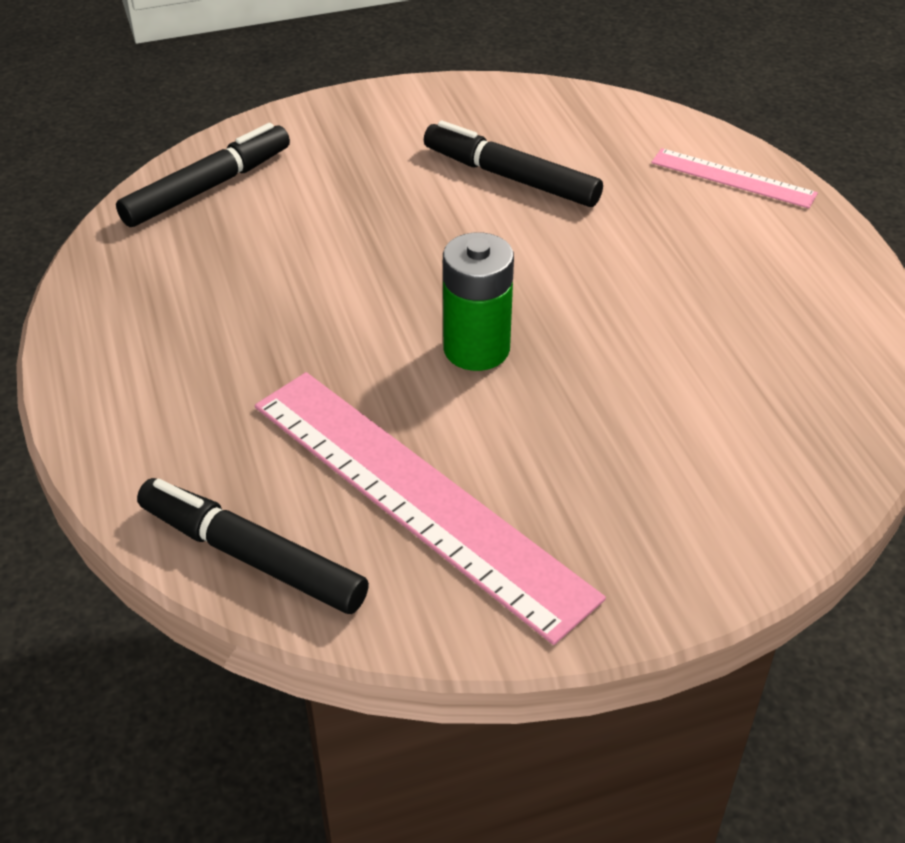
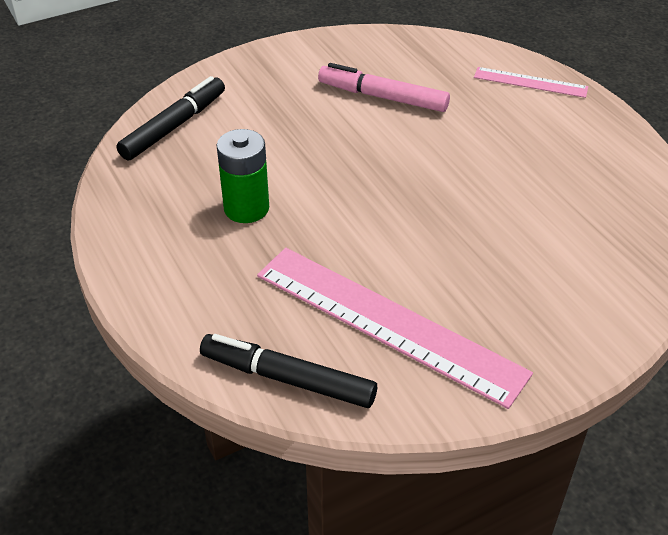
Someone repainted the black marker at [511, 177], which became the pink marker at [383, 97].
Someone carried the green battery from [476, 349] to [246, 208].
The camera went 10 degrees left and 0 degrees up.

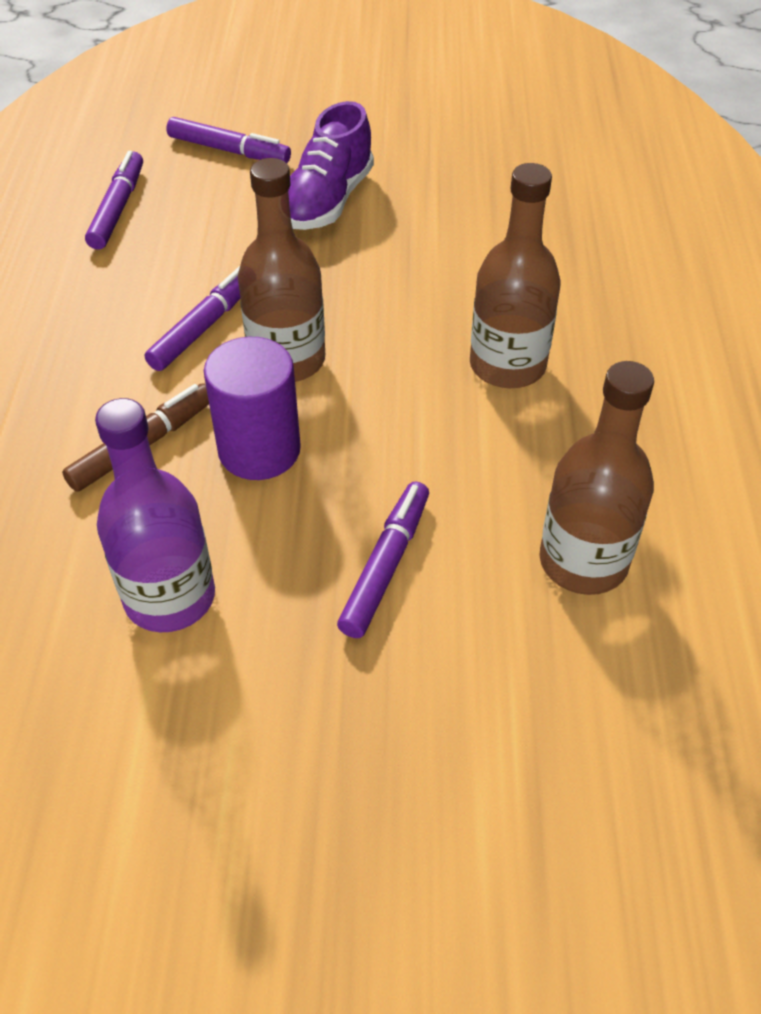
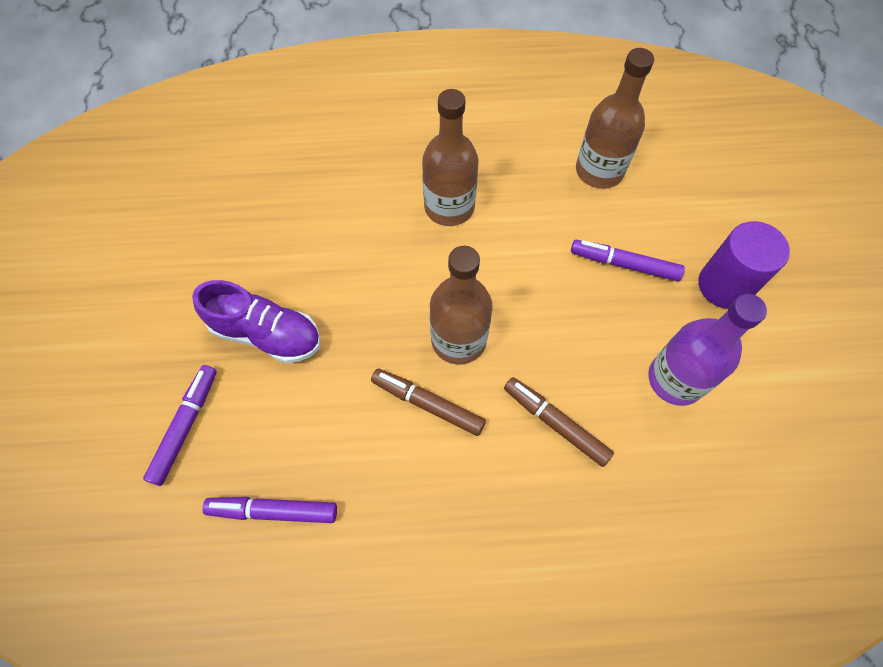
Someone repainted the purple marker at [204, 326], which became the brown marker at [427, 404].
Someone carried the purple cylinder from [259, 450] to [724, 285].
The camera went 95 degrees left and 15 degrees up.

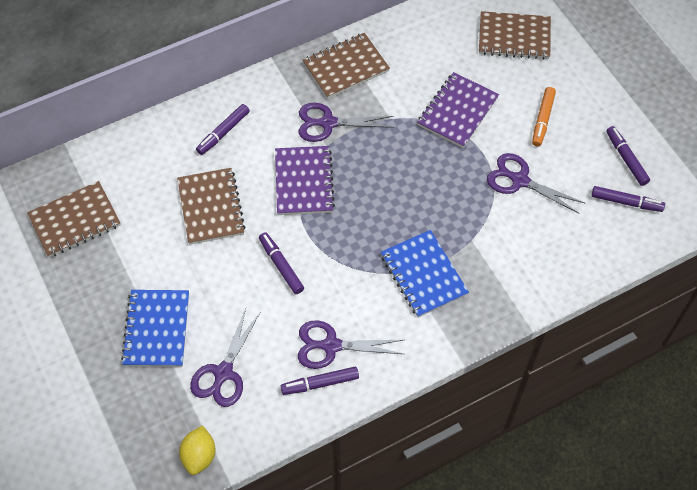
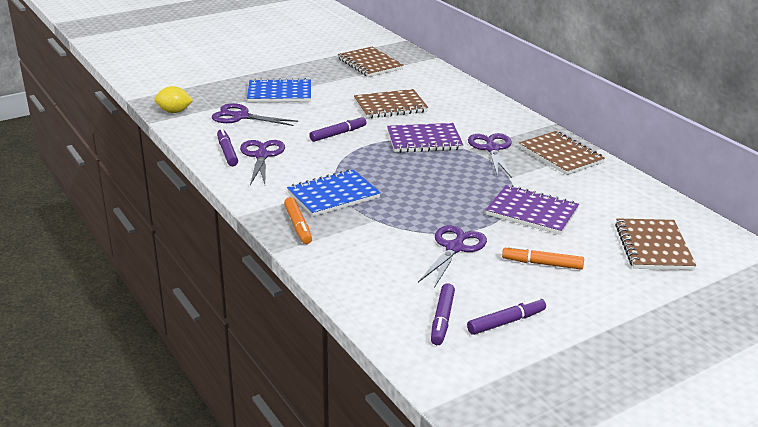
Someone took away the purple marker at [223, 132].
Someone put down the orange marker at [298, 226].
The camera went 85 degrees right and 30 degrees down.

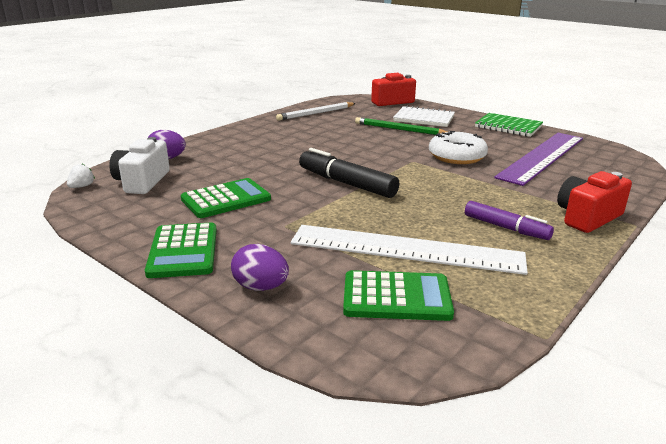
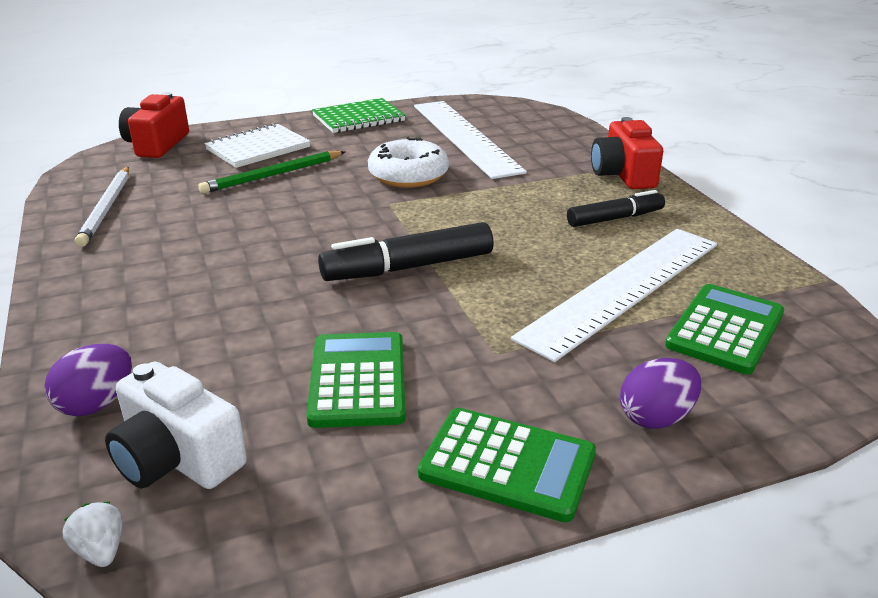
Someone repainted the purple marker at [506, 228], which became the black marker at [615, 218].
Someone repainted the purple ruler at [542, 157], which became the white ruler at [464, 137].
The camera went 60 degrees left and 5 degrees up.

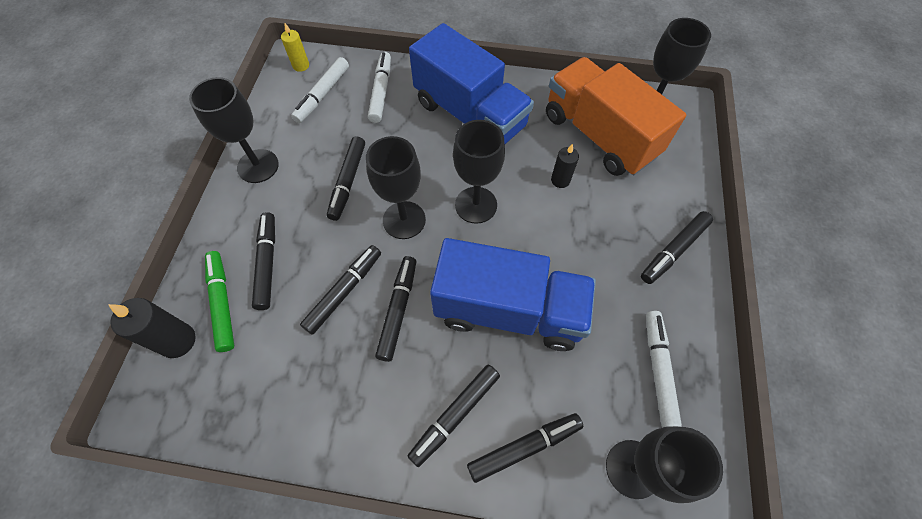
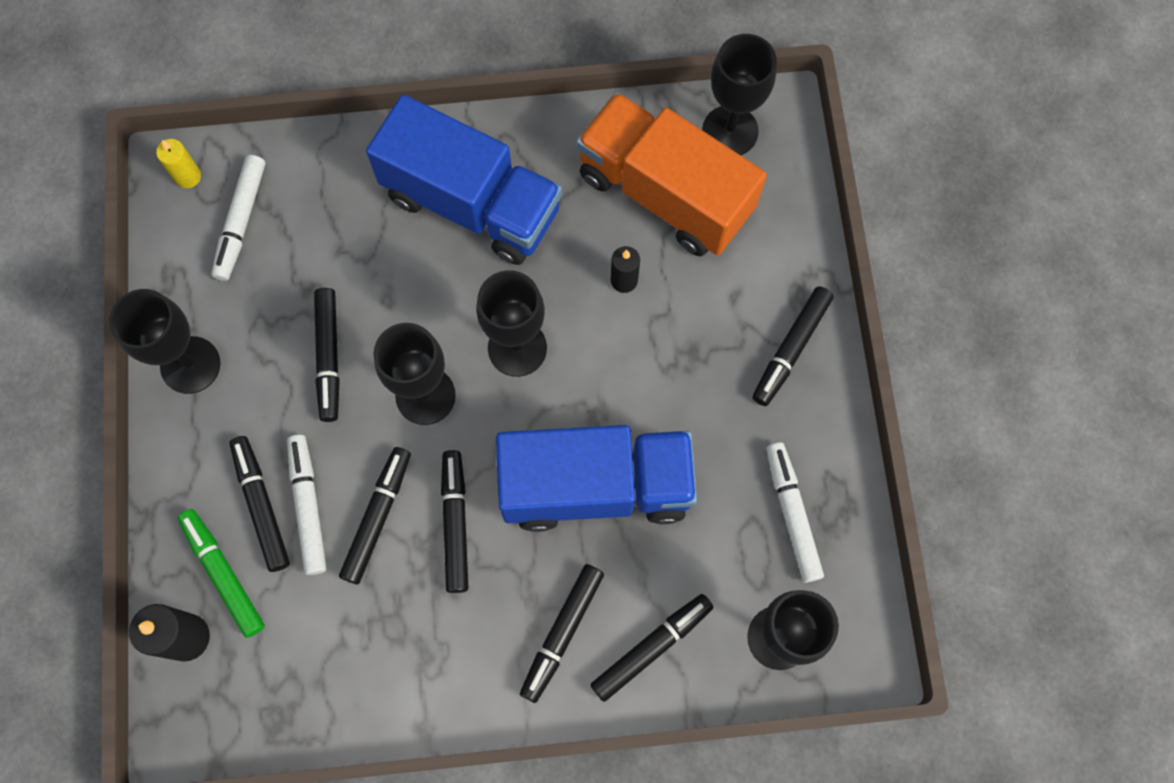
Someone carried the white marker from [381, 91] to [308, 506].
The camera went 15 degrees left and 10 degrees up.

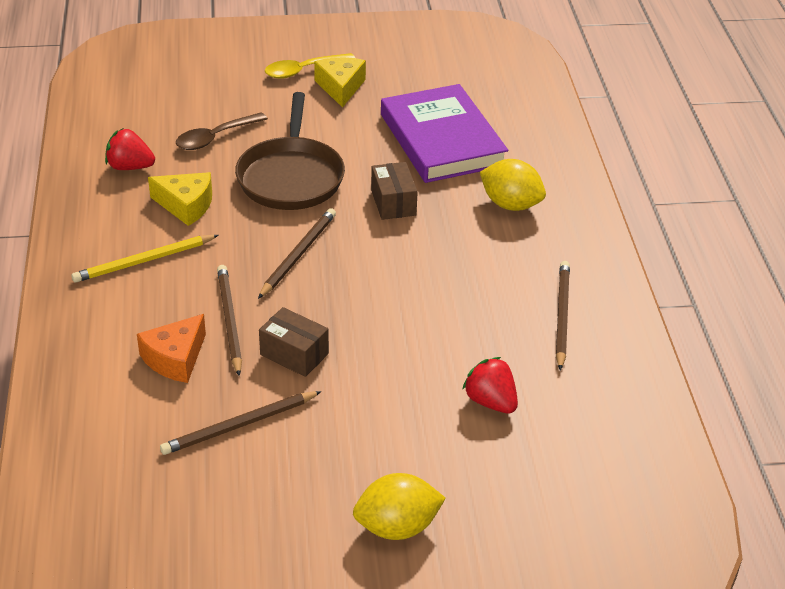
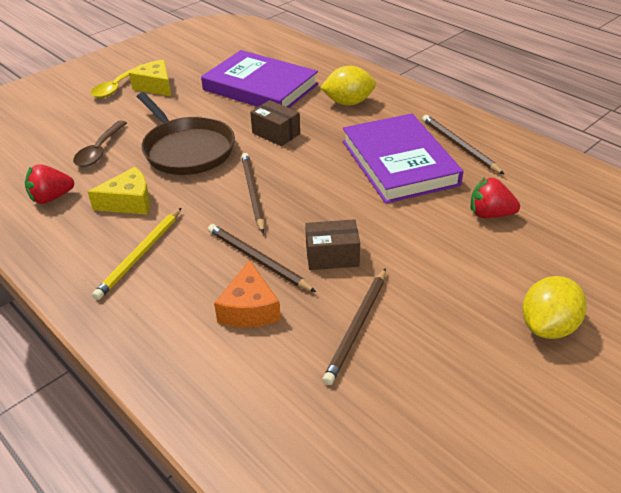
Someone put down the purple book at [399, 163].
The camera went 35 degrees left and 0 degrees up.

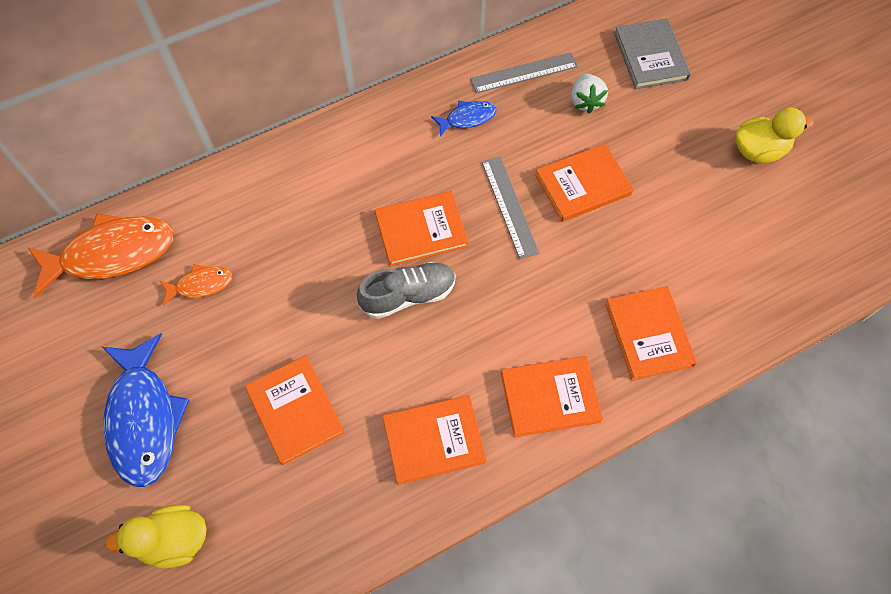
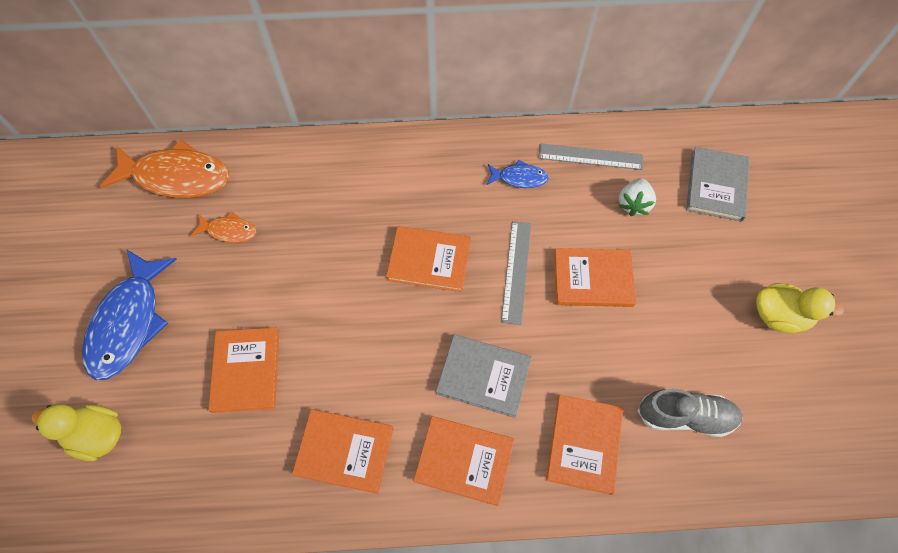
Someone carried the grey shoe from [408, 295] to [685, 416].
Someone put down the grey book at [483, 376].
The camera went 25 degrees right and 0 degrees up.

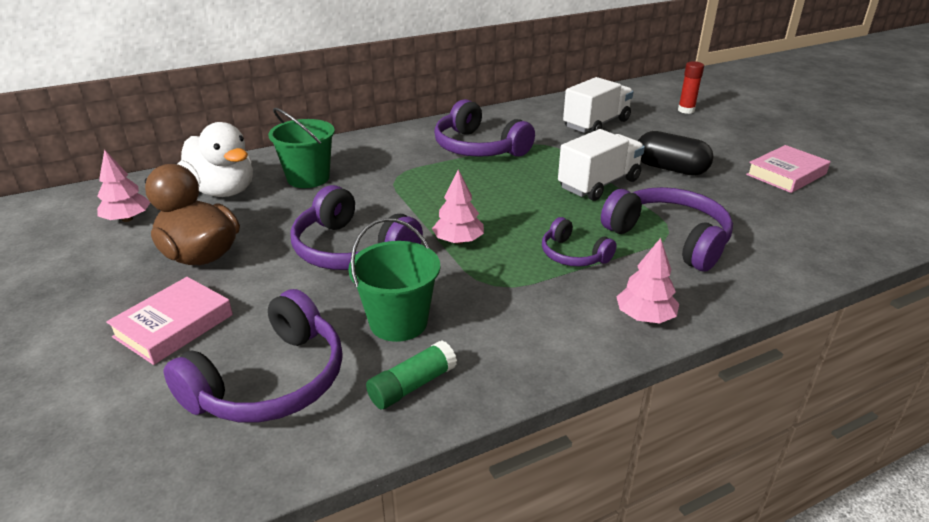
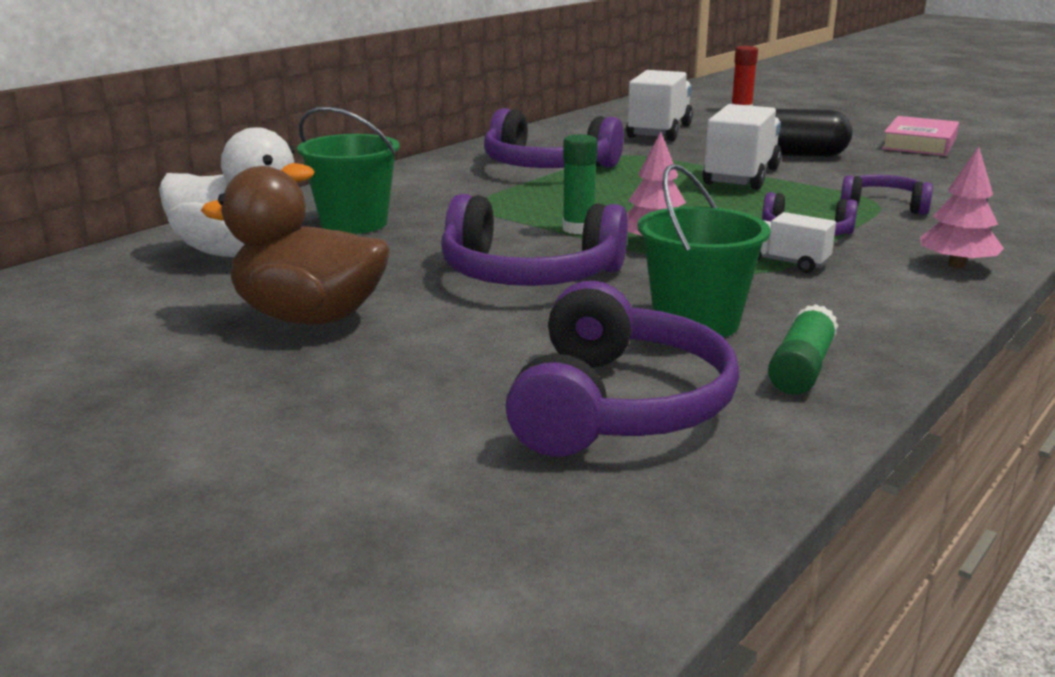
Someone took away the pink tree at [127, 219].
Someone took away the pink book at [174, 326].
Someone scaled the purple headphones at [669, 239] by 0.56.
Someone put down the green glue stick at [578, 229].
Someone put down the white truck at [785, 262].
The camera went 25 degrees left and 10 degrees down.

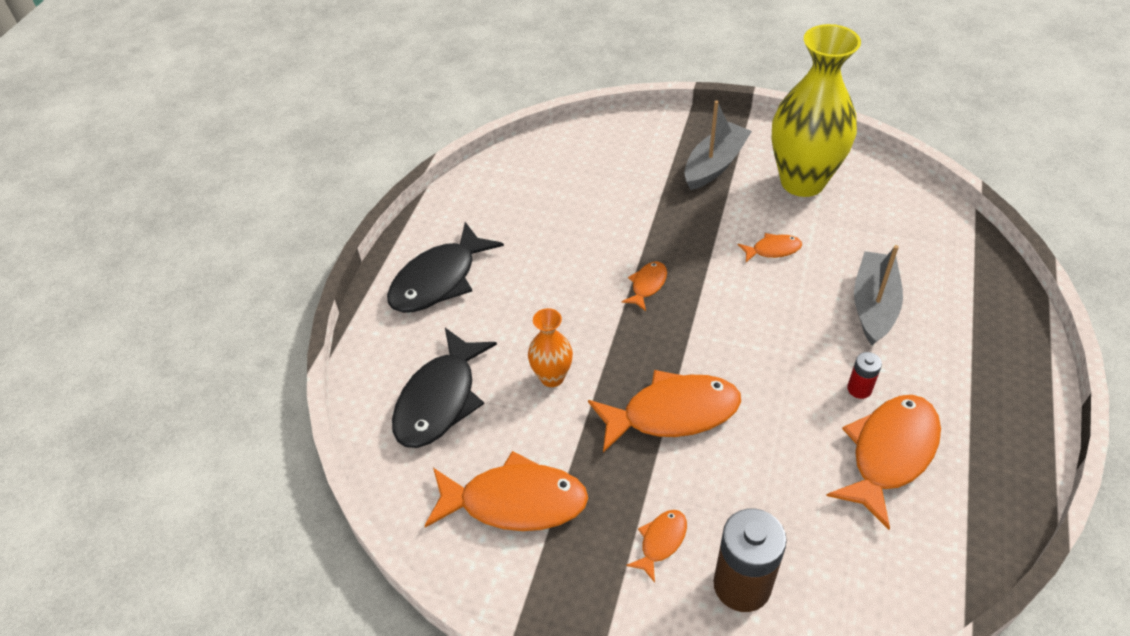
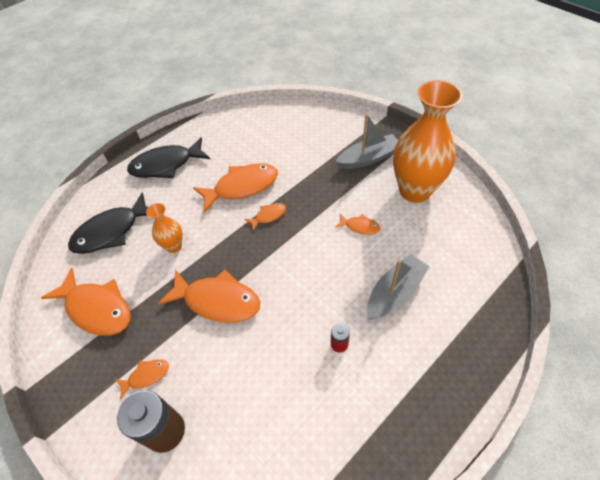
Someone repainted the yellow vase at [802, 182], which became the orange vase at [415, 191].
Someone carried the orange fish from [889, 454] to [242, 187].
The camera went 30 degrees right and 5 degrees up.

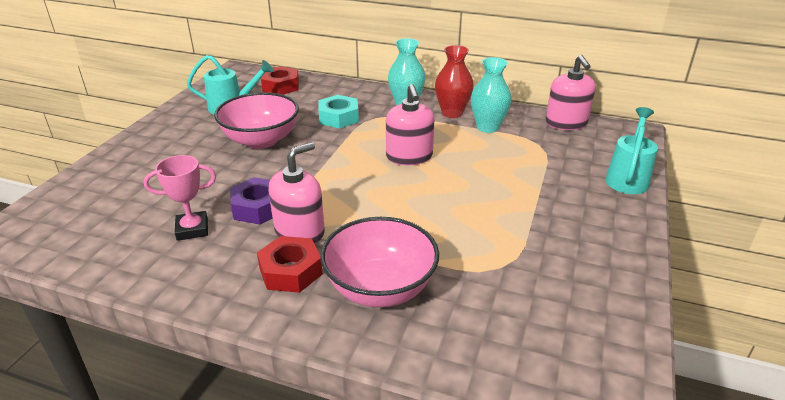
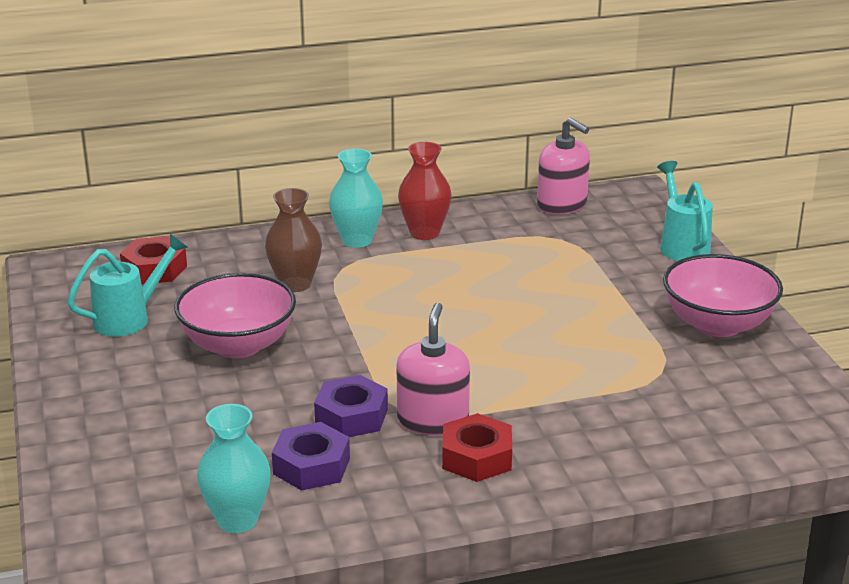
Someone swapped the pink trophy at [192, 229] for the purple nut at [311, 466].
Someone swapped the turquoise nut at [338, 117] for the brown vase at [295, 284].
Someone carried the pink bowl from [380, 288] to [717, 325].
Someone took away the pink soap dispenser at [409, 157].
Someone carried the turquoise vase from [487, 127] to [237, 520].
The camera went 35 degrees left and 5 degrees down.

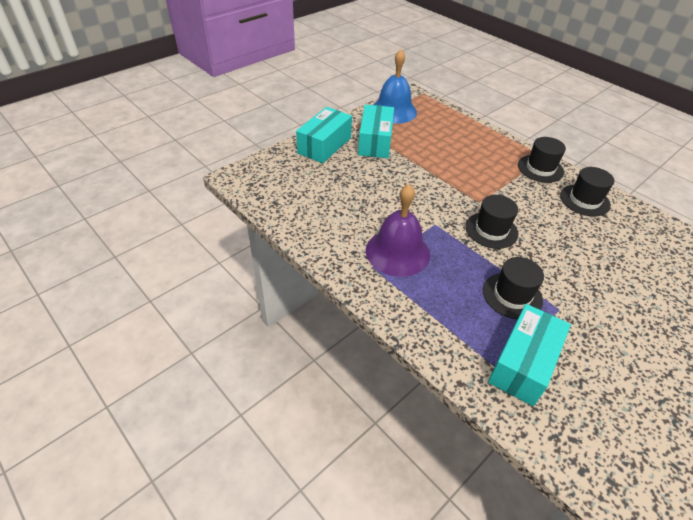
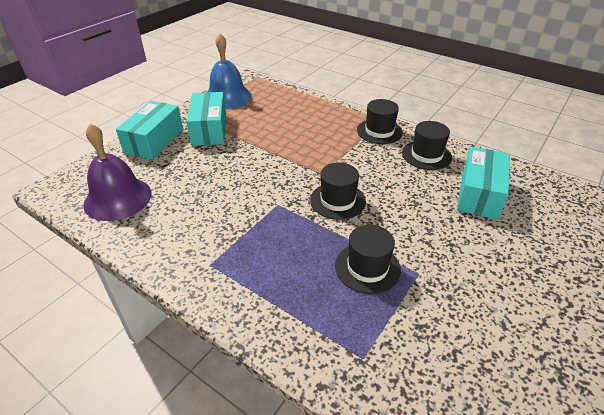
Someone carried the purple bell from [397, 252] to [118, 198].
Someone carried the turquoise box from [523, 363] to [479, 194].
The camera went 10 degrees left and 5 degrees down.

